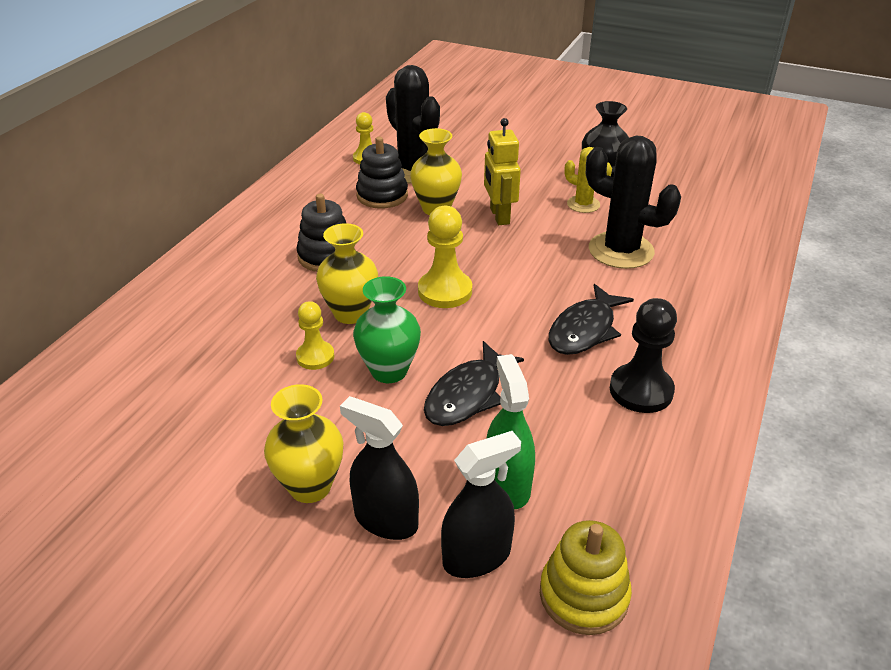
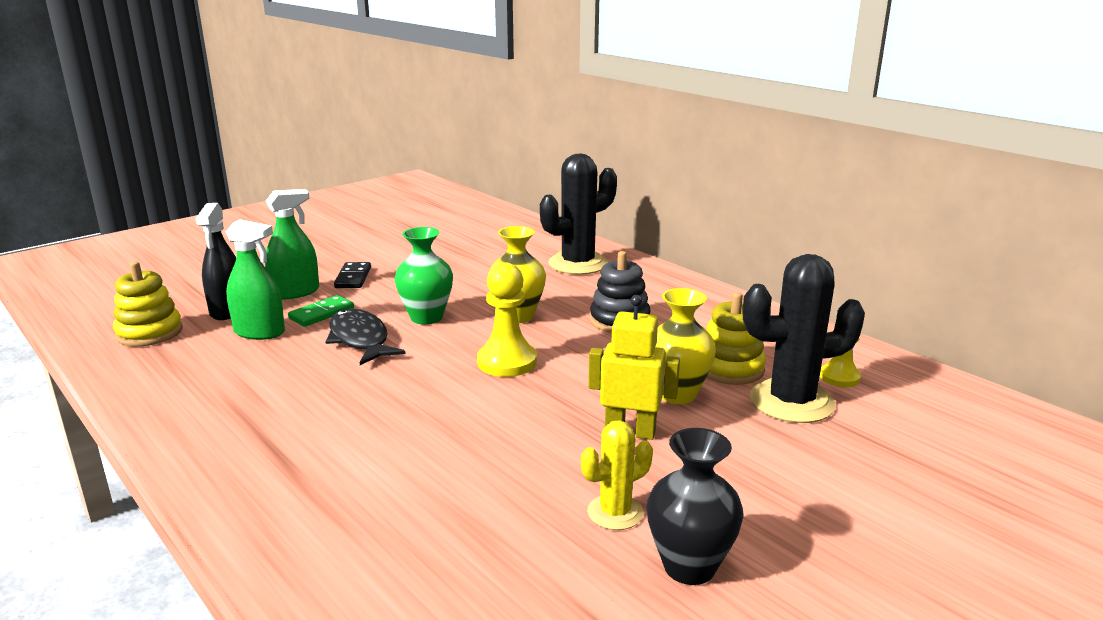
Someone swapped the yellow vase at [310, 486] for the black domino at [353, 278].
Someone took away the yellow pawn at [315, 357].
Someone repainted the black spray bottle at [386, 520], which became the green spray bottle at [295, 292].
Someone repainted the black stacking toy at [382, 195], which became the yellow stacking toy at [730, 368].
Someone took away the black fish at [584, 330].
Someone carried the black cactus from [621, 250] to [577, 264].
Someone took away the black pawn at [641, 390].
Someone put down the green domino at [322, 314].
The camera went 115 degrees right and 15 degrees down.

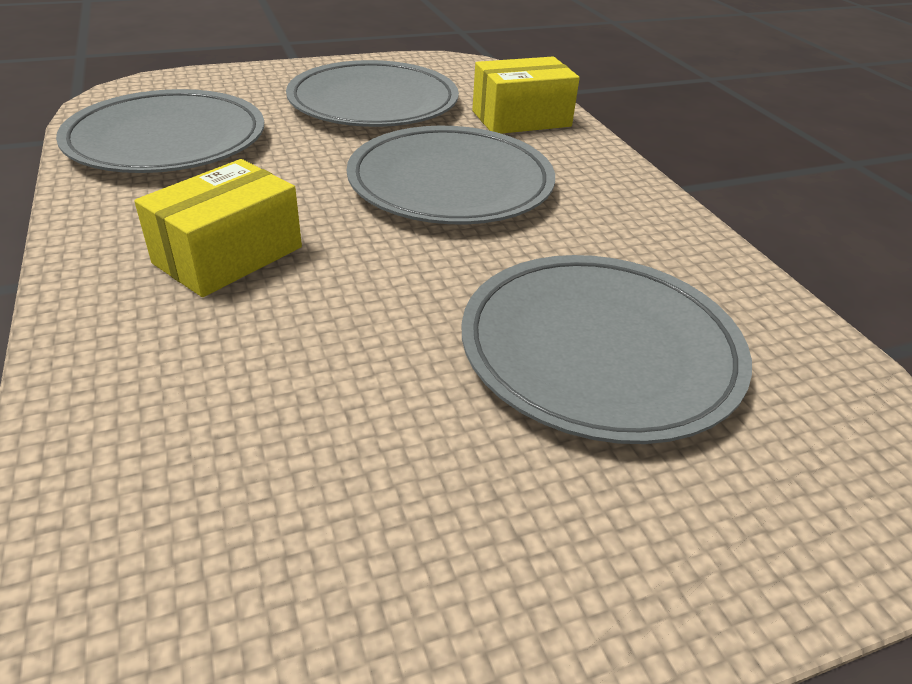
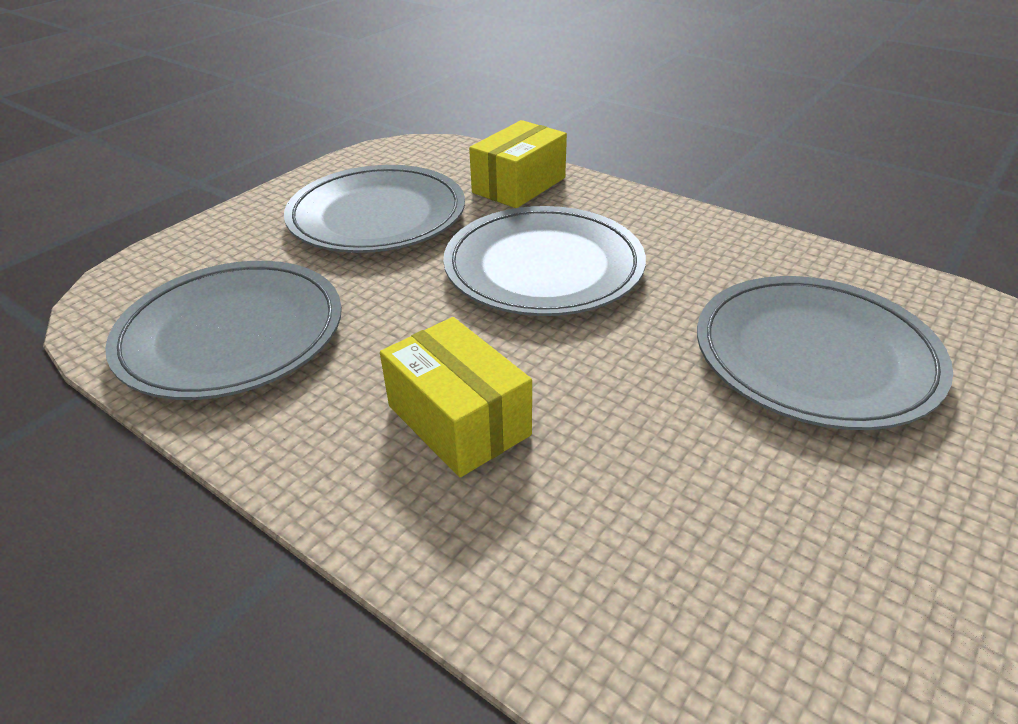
Someone rotated the yellow box at [228, 255] by 45 degrees counterclockwise.
The camera went 30 degrees left and 0 degrees up.

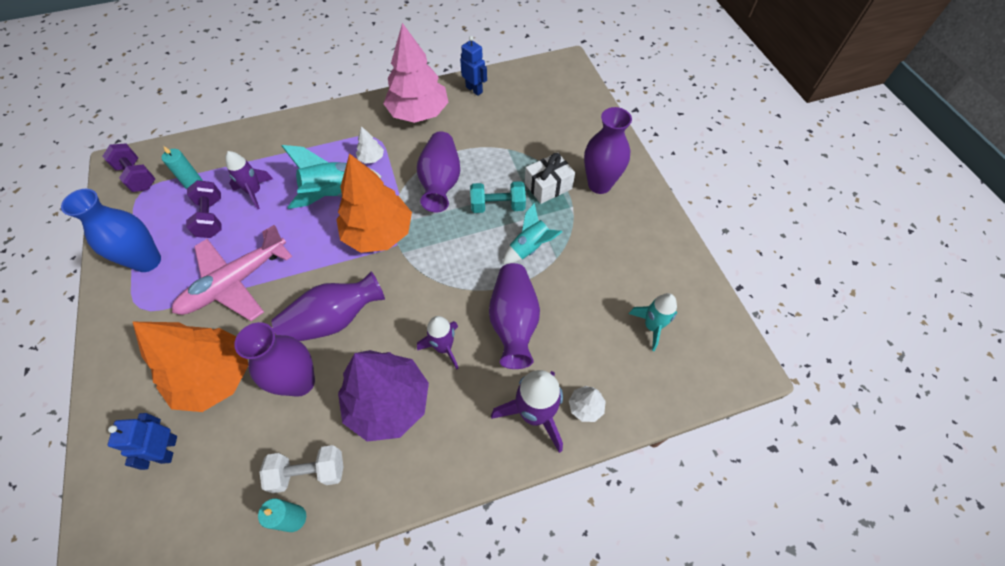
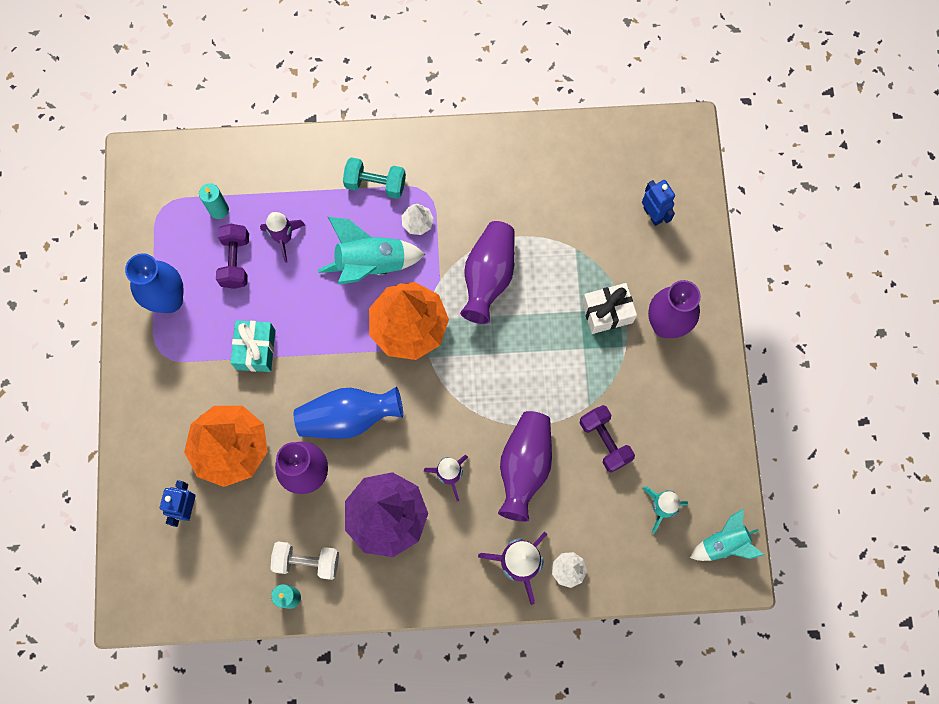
Someone carried the purple dumbbell from [137, 177] to [605, 441].
Someone swapped the pink plane at [235, 283] for the turquoise gift at [255, 349].
Someone repainted the purple vase at [334, 319], which became the blue vase at [348, 417].
Someone took away the pink tree at [418, 113].
Someone carried the blue robot from [474, 89] to [653, 214].
Someone carried the turquoise dumbbell from [498, 206] to [375, 184].
Someone carried the turquoise rocket from [530, 248] to [724, 543].
The camera went 15 degrees right and 15 degrees up.

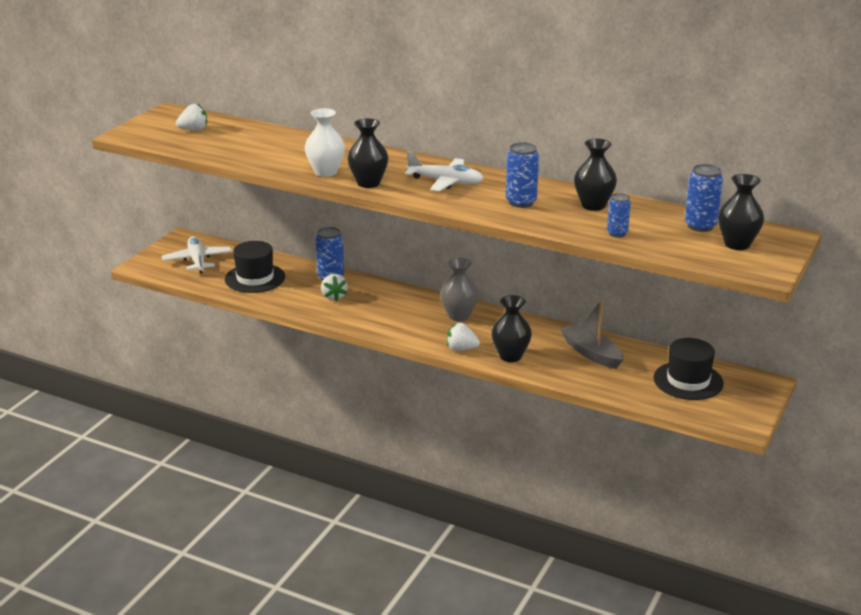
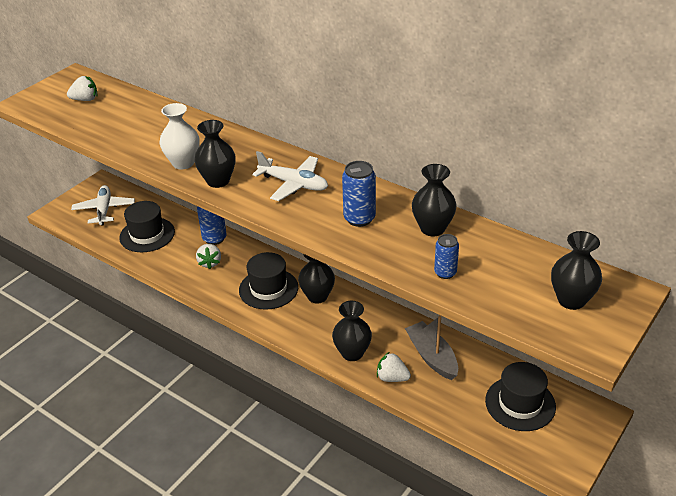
Someone repainted the grey vase at [459, 316], which became the black vase at [317, 296].
Someone carried the white strawberry from [461, 349] to [392, 378].
Someone took away the blue can at [700, 226].
Someone put down the black hat at [268, 289].
The camera went 10 degrees right and 10 degrees up.

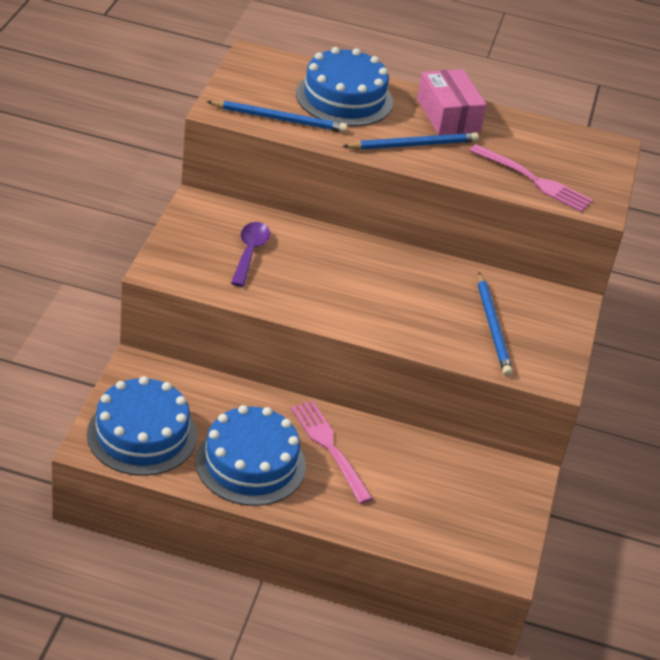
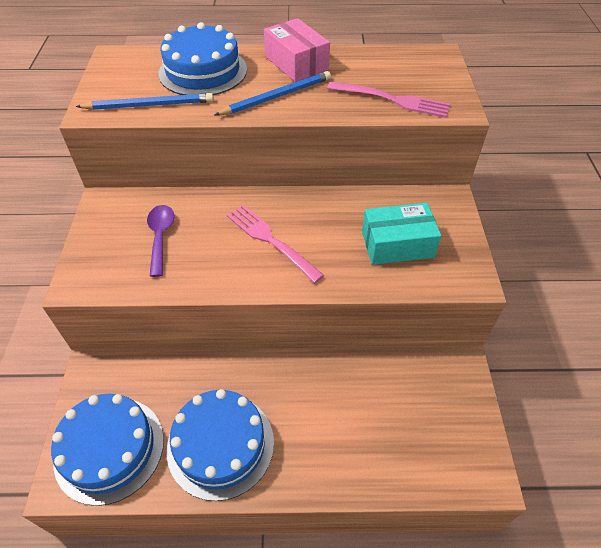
Someone carried the pink fork from [329, 448] to [271, 240].
Someone swapped the blue pencil at [493, 327] for the turquoise box at [397, 244].
The camera went 10 degrees left and 10 degrees up.

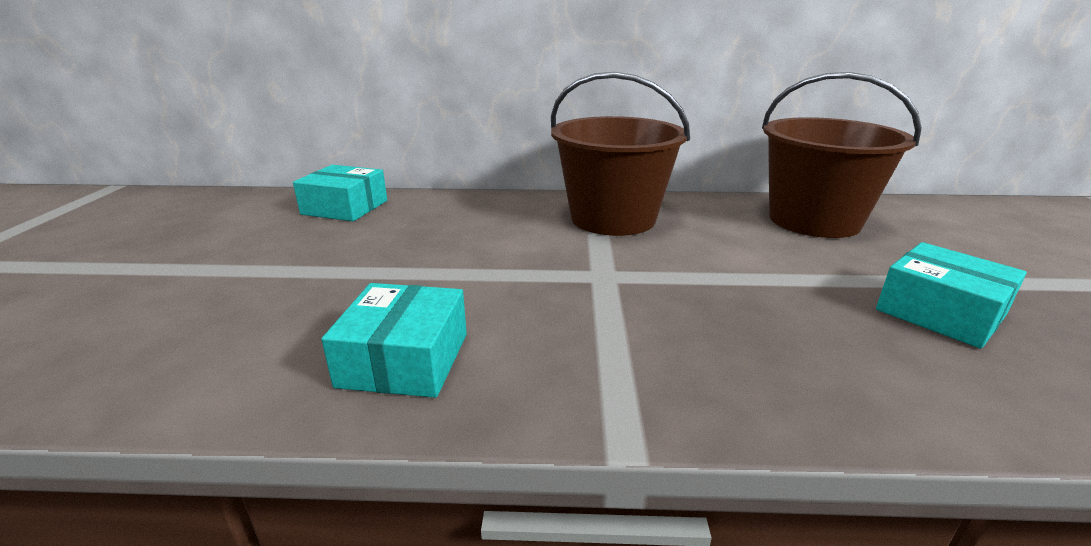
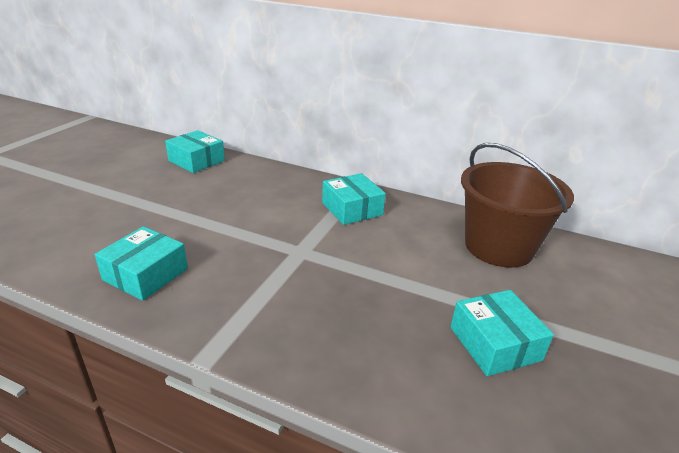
Someone swapped the brown bucket at [613, 218] for the turquoise box at [352, 209].
The camera went 20 degrees right and 5 degrees up.

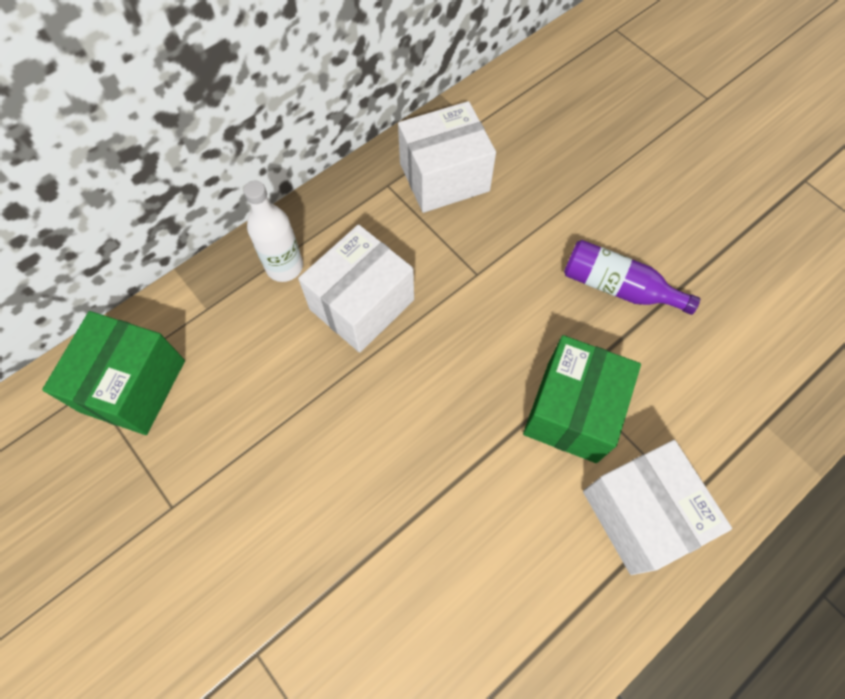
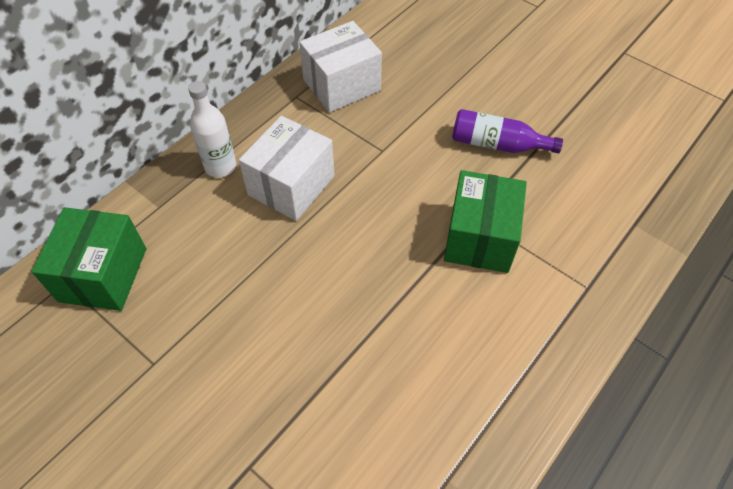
Someone took away the white box at [640, 514].
The camera went 10 degrees left and 10 degrees down.

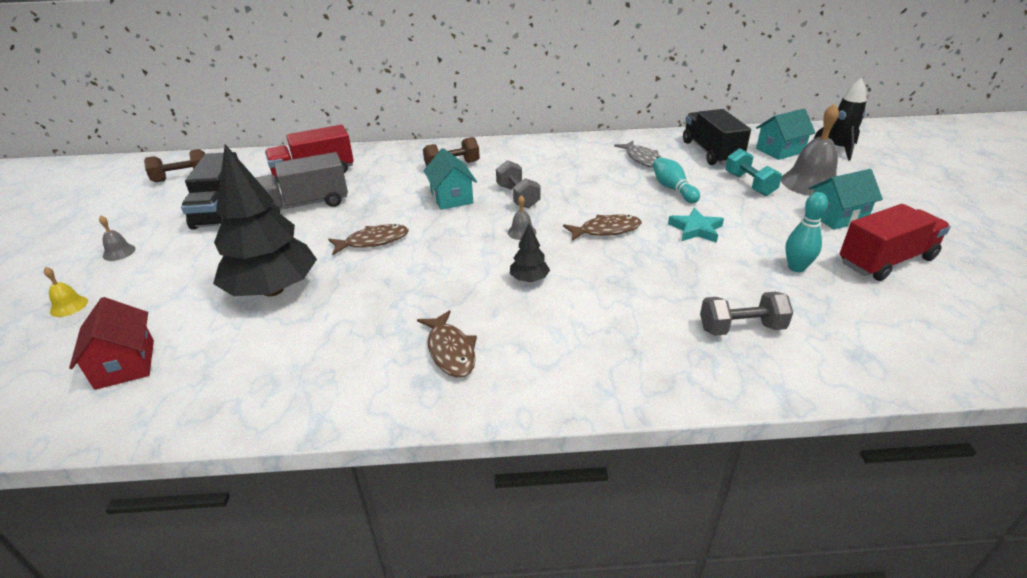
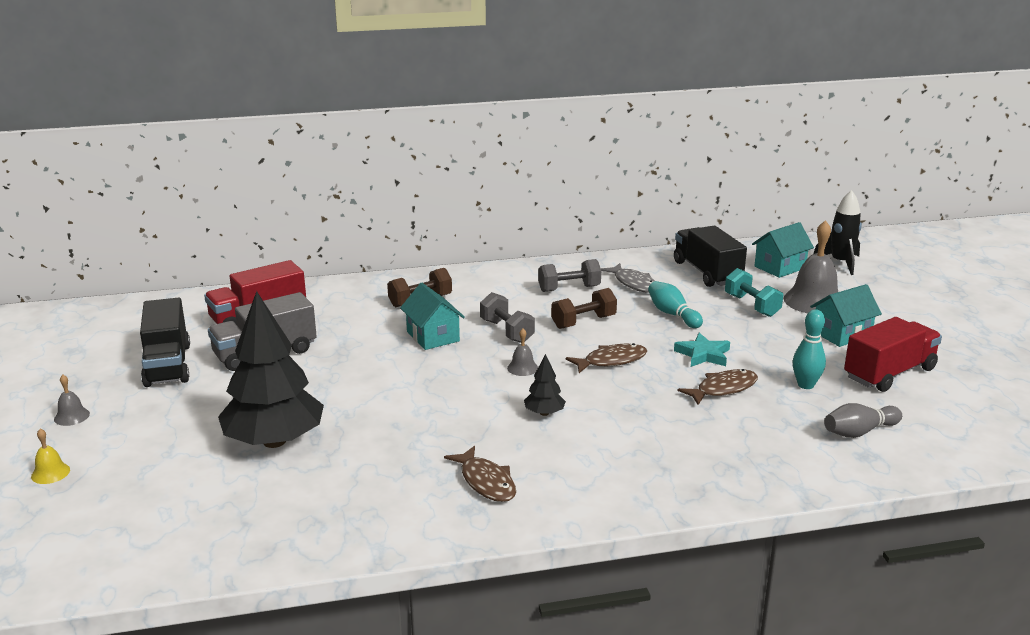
Someone took away the red house at [125, 364].
Someone carried the brown dumbbell from [182, 178] to [583, 322].
Someone carried the brown fish from [373, 241] to [723, 389].
Someone carried the grey dumbbell from [741, 328] to [569, 289].
Someone put down the grey bowling pin at [859, 432].
The camera went 10 degrees left and 10 degrees down.

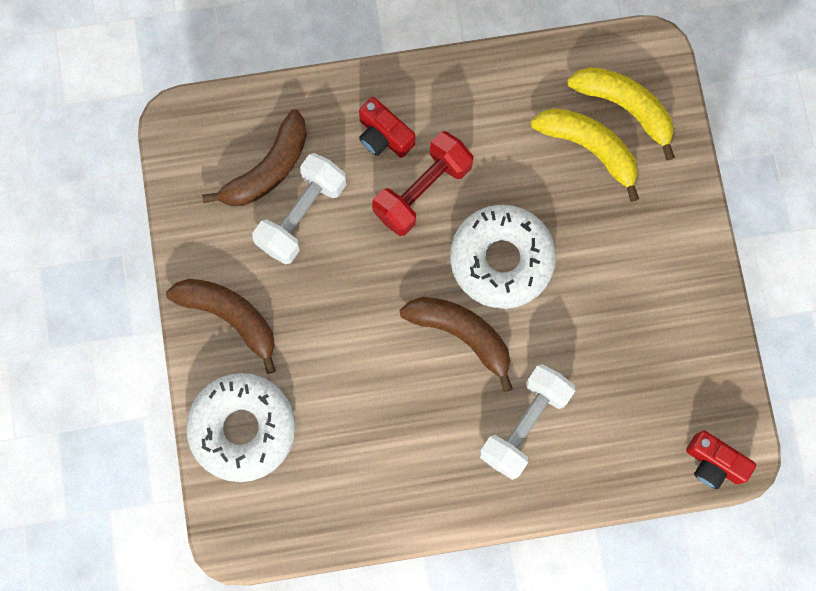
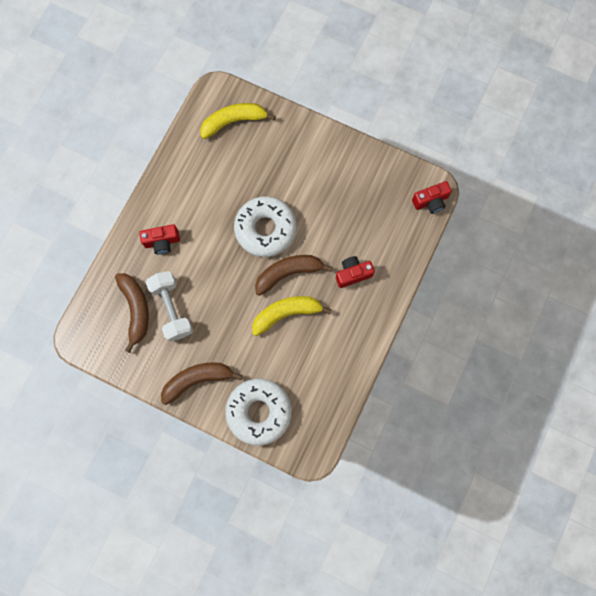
Someone took away the red dumbbell at [422, 190].
Someone swapped the white dumbbell at [525, 424] for the red camera at [353, 274].
Someone carried the yellow banana from [589, 148] to [286, 313].
The camera went 55 degrees left and 0 degrees up.

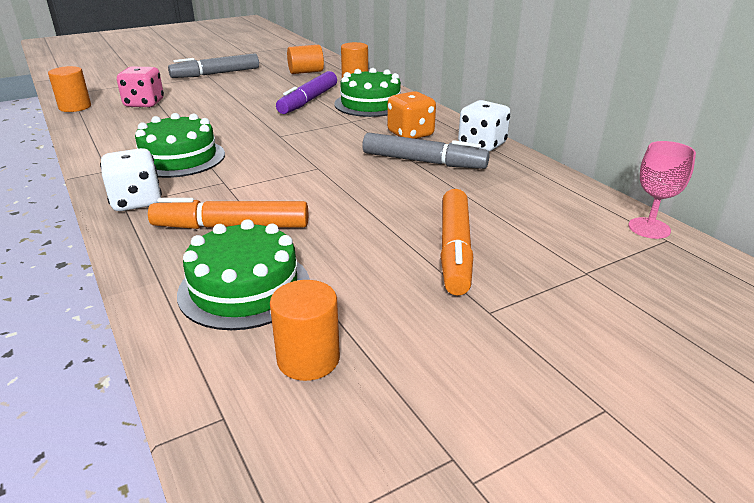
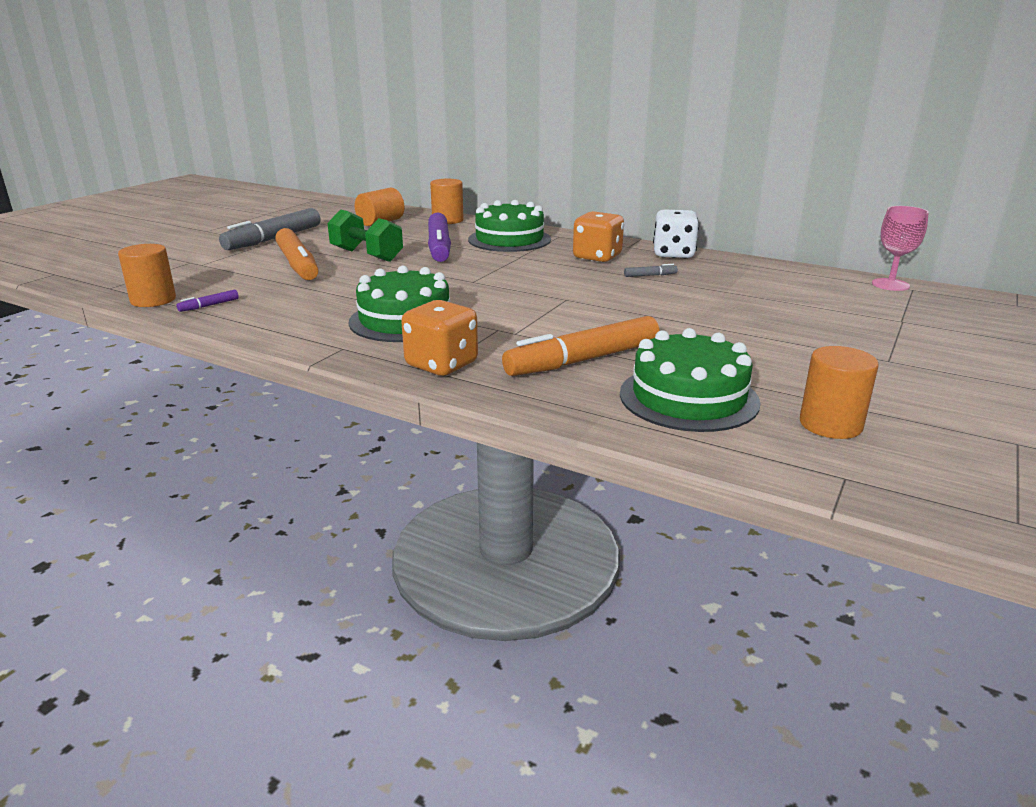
Someone repainted the white dice at [136, 201], which became the orange dice at [441, 365].
Someone took away the pink dice at [144, 104].
Someone scaled the grey marker at [423, 161] by 0.41.
Someone carried the orange marker from [455, 250] to [298, 264].
Someone put down the purple marker at [209, 306].
Someone put down the green dumbbell at [366, 255].
The camera went 30 degrees left and 5 degrees down.

